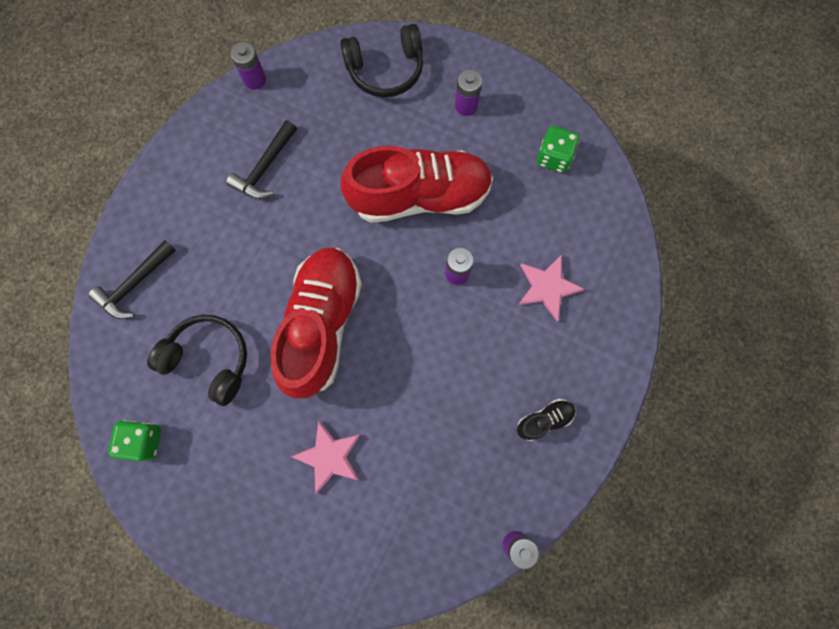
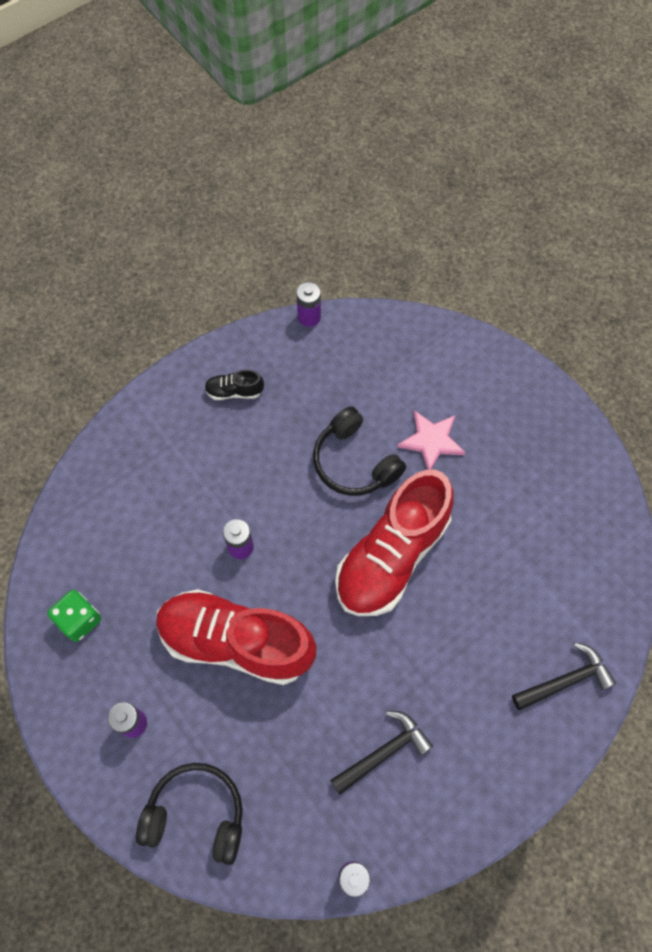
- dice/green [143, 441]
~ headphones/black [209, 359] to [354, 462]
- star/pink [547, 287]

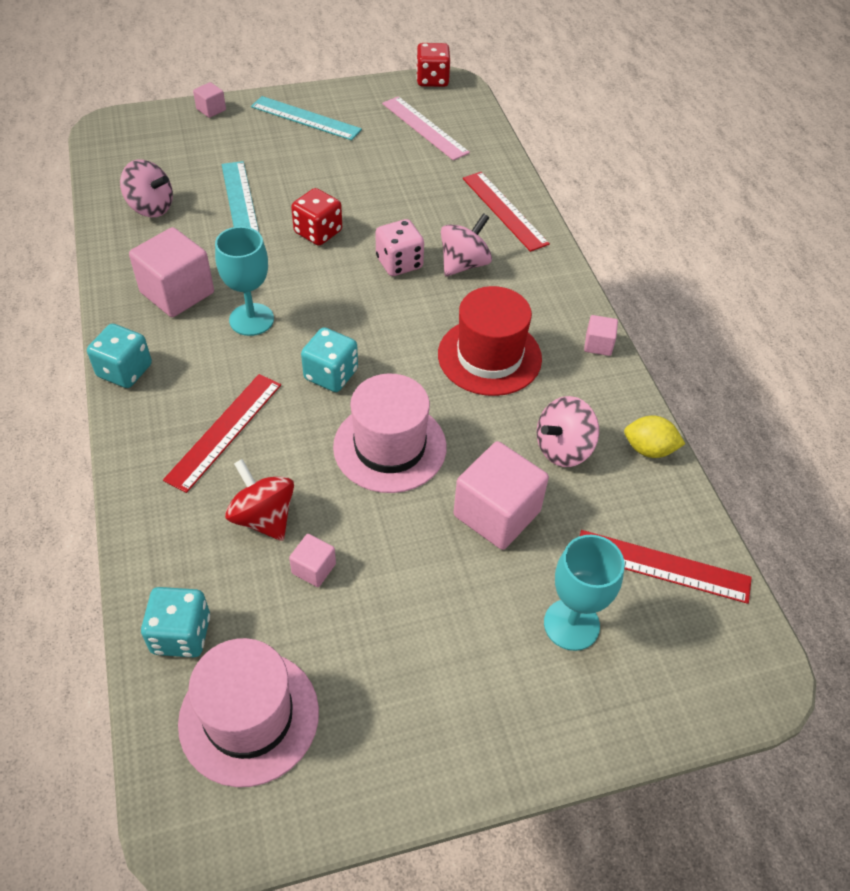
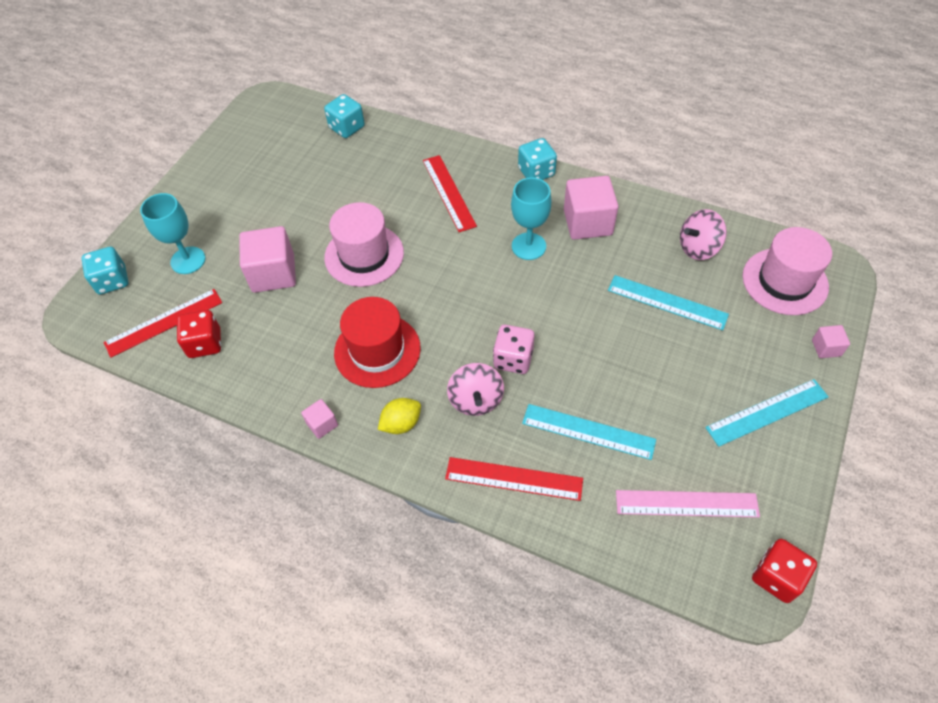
~ hat/pink [249, 717] to [785, 281]
- spinning top/red [263, 517]
- cube/pink [314, 568]
~ dice/red [318, 232] to [205, 343]
~ dice/turquoise [331, 375] to [112, 281]
- spinning top/pink [563, 449]
~ lemon/yellow [649, 449] to [401, 423]
+ ruler/turquoise [588, 431]

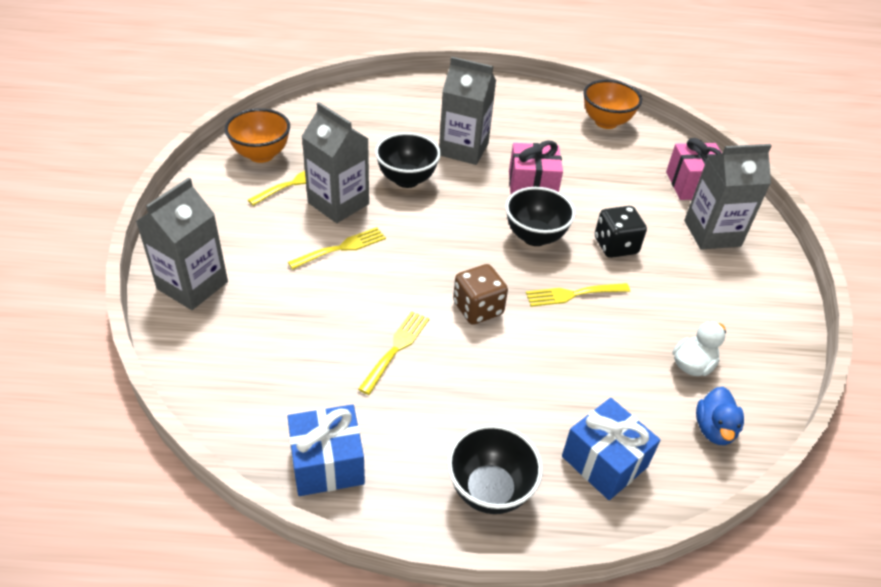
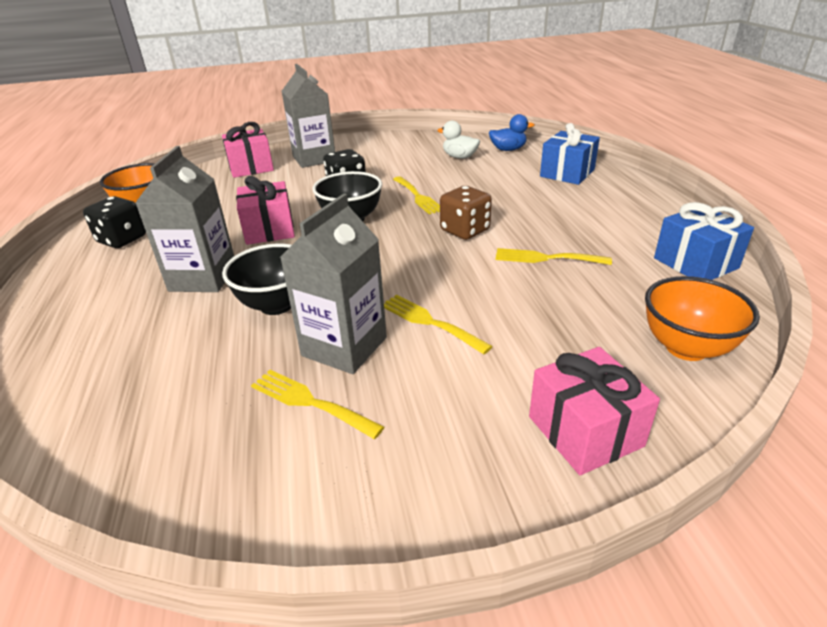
~ carton/grey [192, 285] to gift/pink [585, 431]
~ bowl/orange [261, 155] to [686, 348]
- bowl/black [490, 490]
+ dice/black [122, 239]

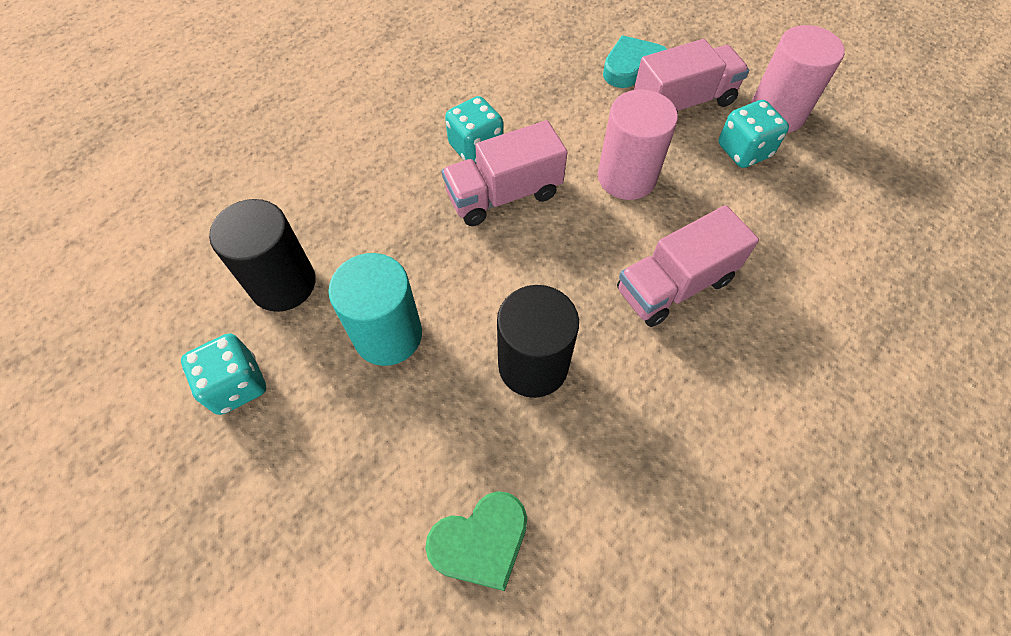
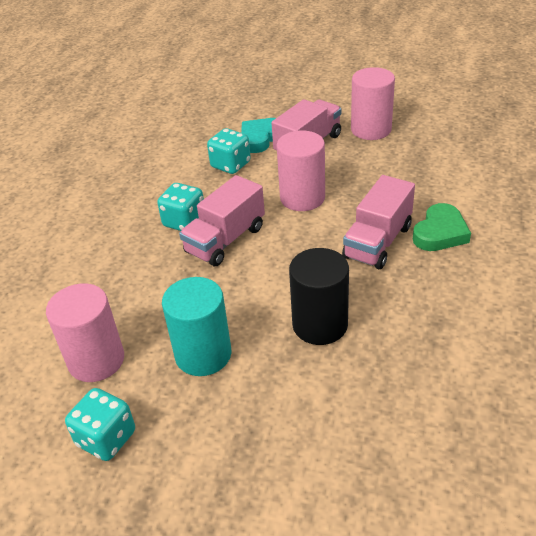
~ cylinder/black [283, 283] to cylinder/pink [96, 360]
~ heart/green [481, 542] to [440, 233]
~ dice/turquoise [743, 151] to [230, 165]

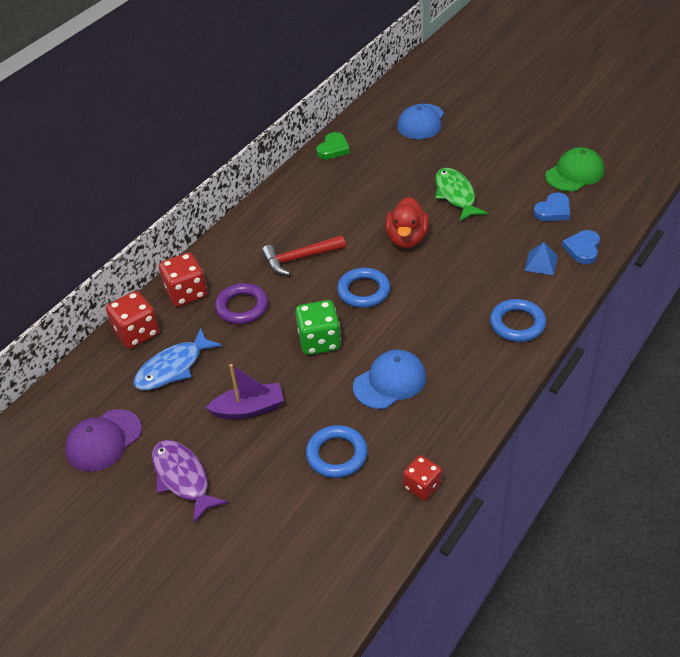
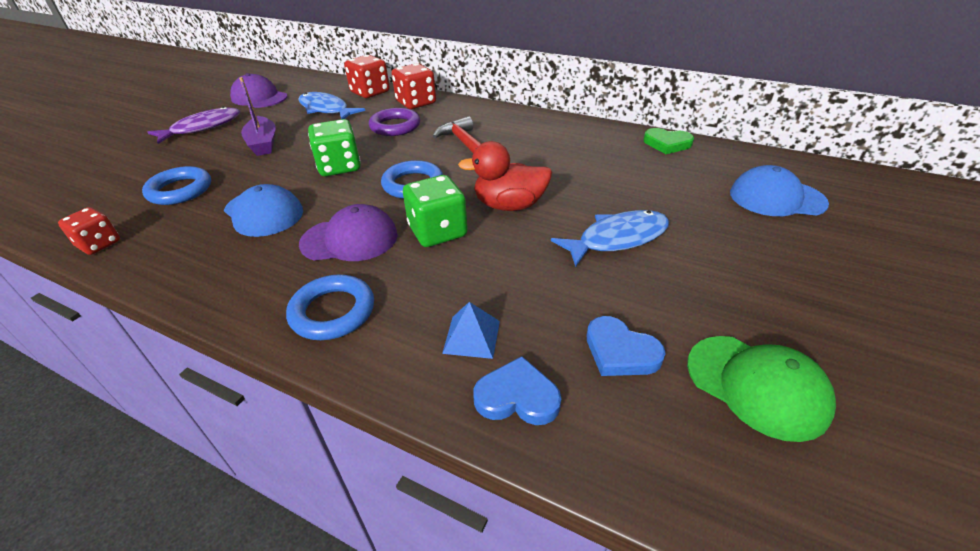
~ fish/green [456, 195] to fish/blue [617, 239]
+ cap/purple [350, 239]
+ dice/green [438, 232]

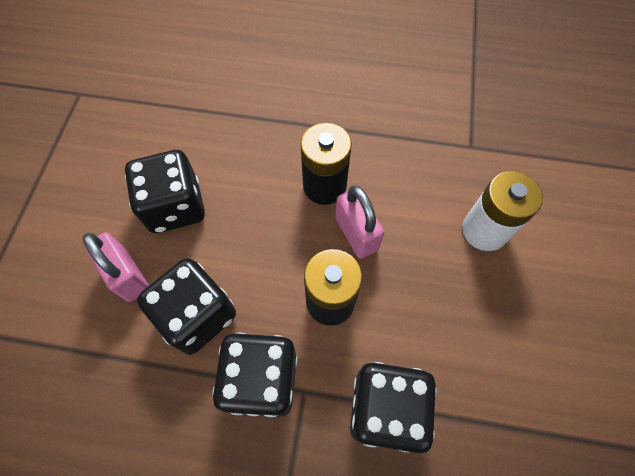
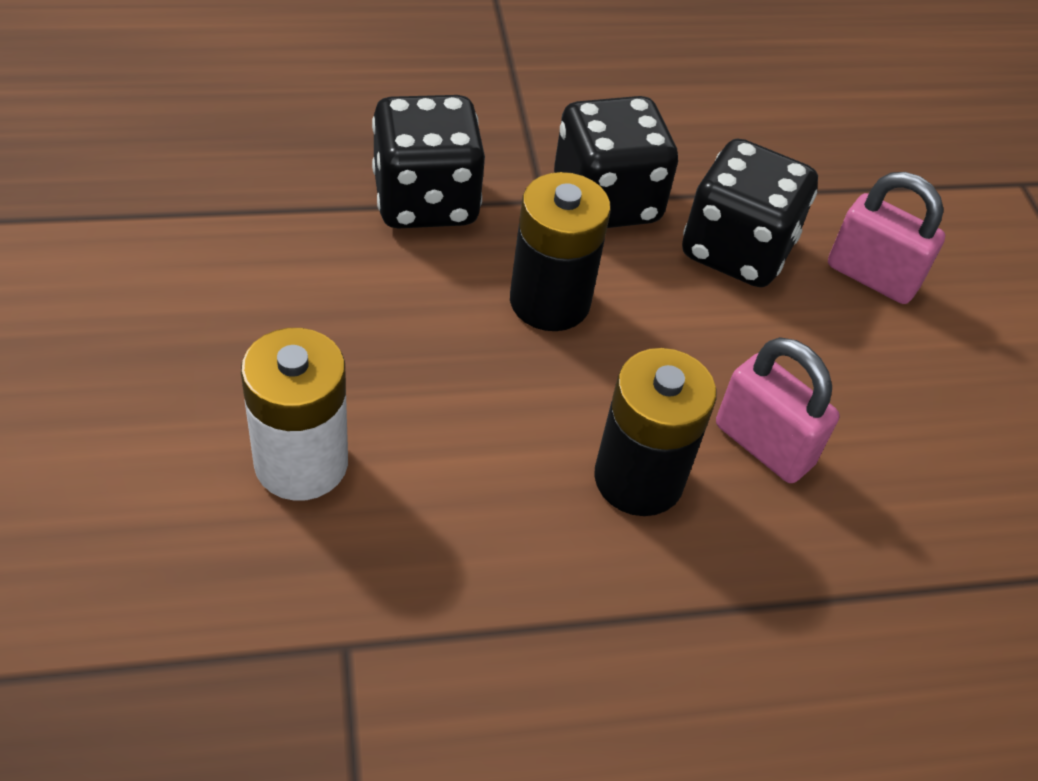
- dice/black [175, 207]
~ padlock/pink [356, 234] to [763, 445]

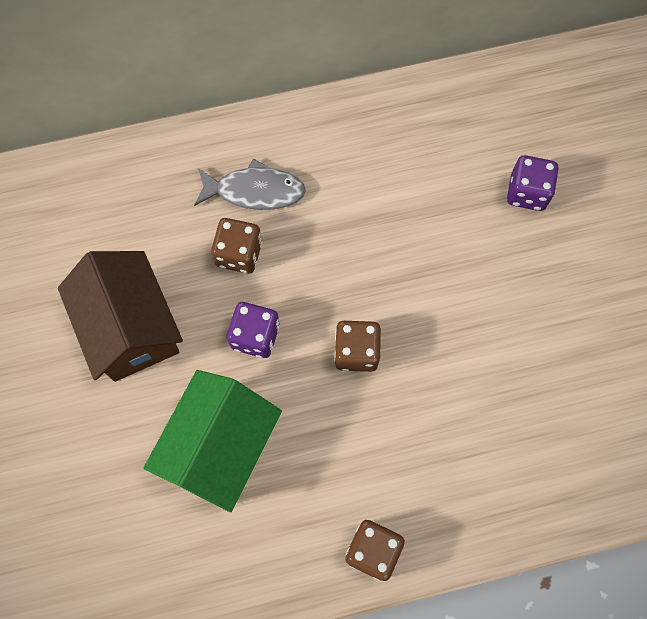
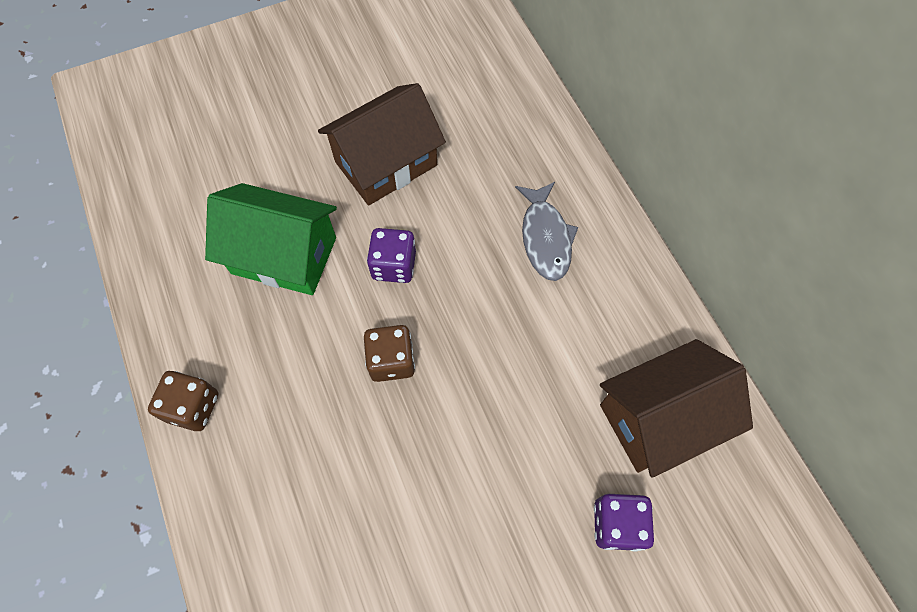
- dice/brown [239, 254]
+ house/brown [659, 418]

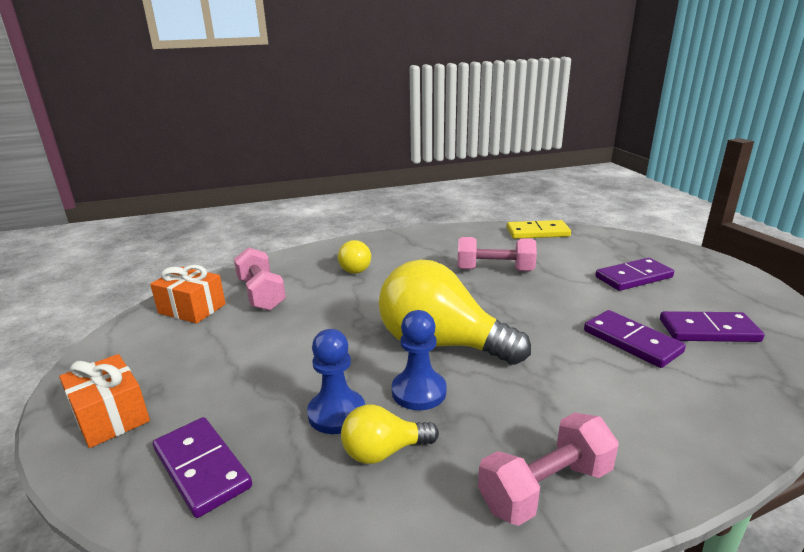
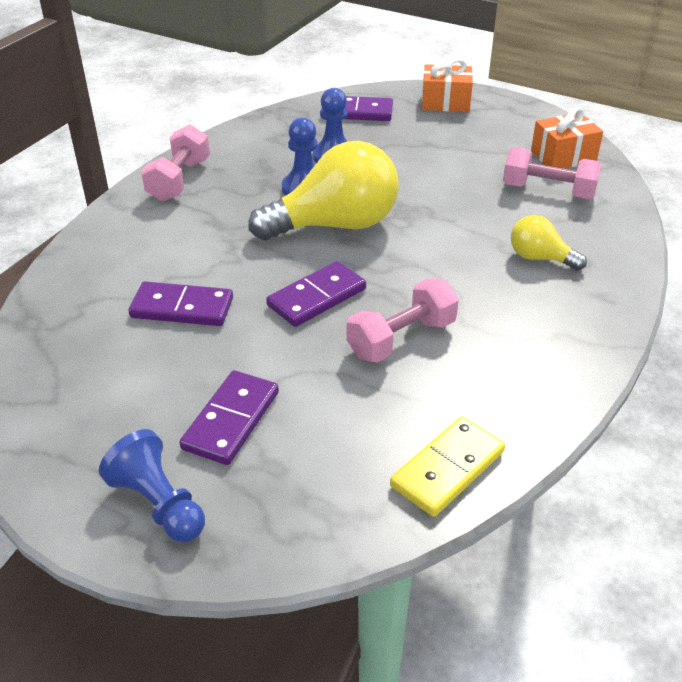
- light bulb/yellow [383, 451]
~ domino/purple [708, 330] to [317, 297]
+ pawn/blue [159, 503]

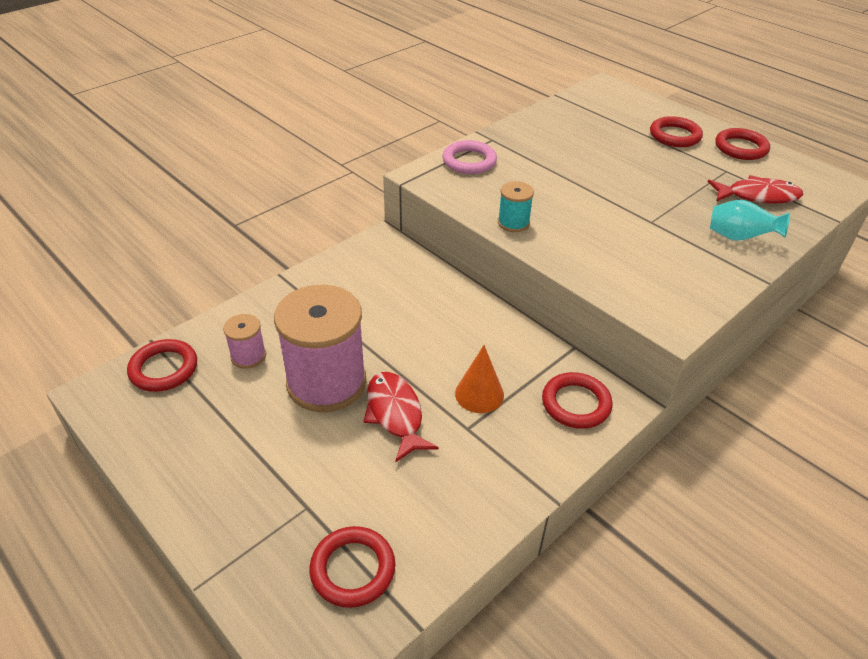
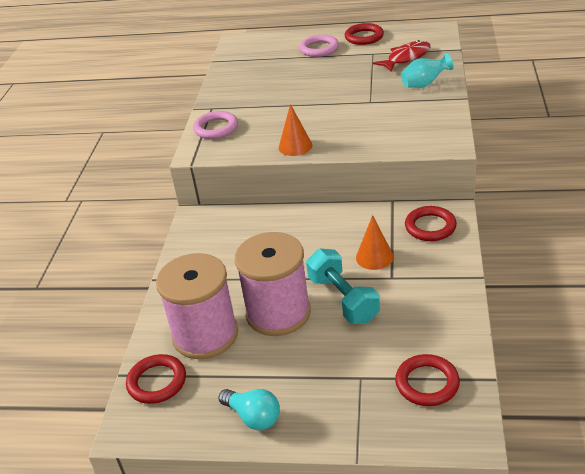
~ spool/pink [248, 356] = [205, 335] x2.20
~ fish/red [395, 414] to dumbbell/turquoise [343, 299]
~ spool/turquoise [513, 223] to cone/orange [295, 146]
~ ring/red [675, 136] to ring/pink [319, 49]
+ light bulb/turquoise [253, 417]

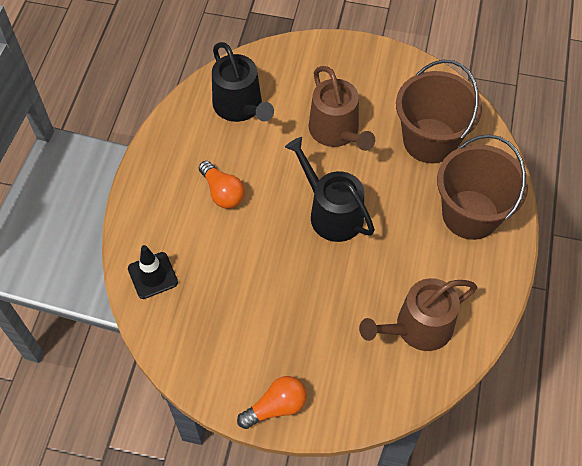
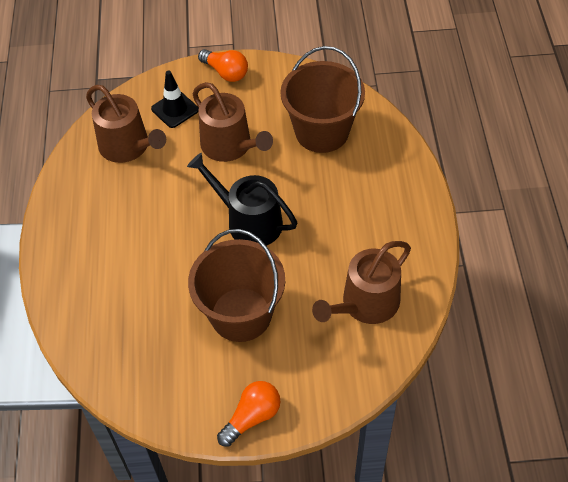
~ traffic cone/black [153, 275] to [175, 109]
~ light bulb/orange [222, 192] to [226, 72]
~ watering can/black [240, 107] to watering can/brown [128, 147]
~ bucket/brown [470, 214] to [241, 314]

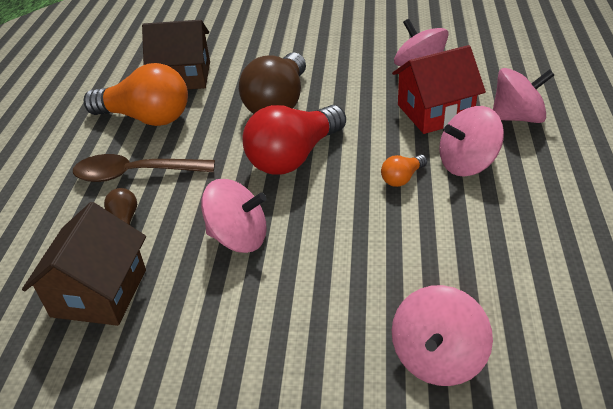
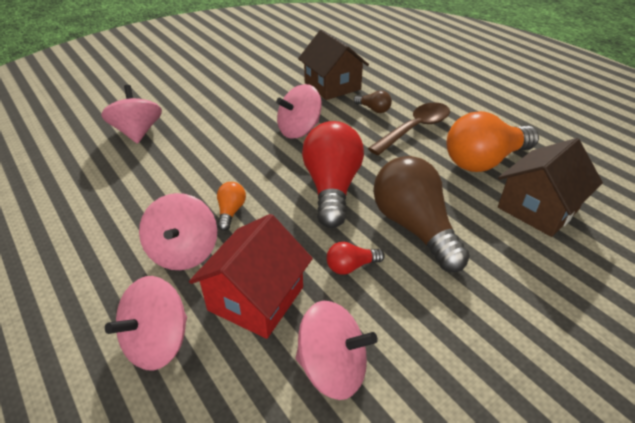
~ spinning top/pink [467, 163] = [184, 252] 150 degrees clockwise
+ light bulb/red [351, 266]

